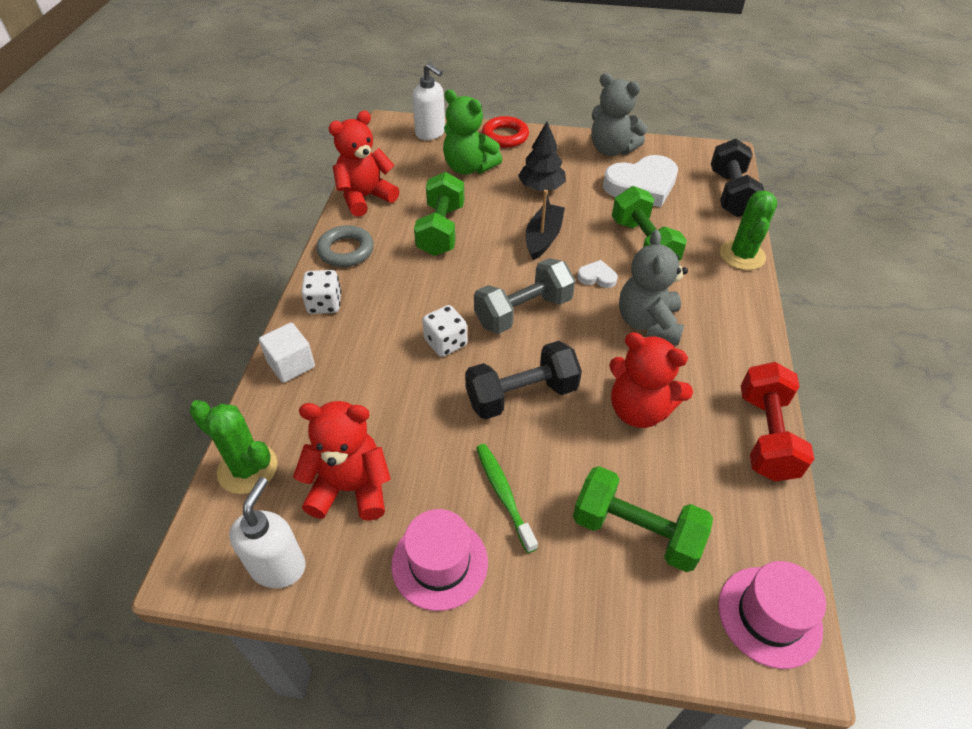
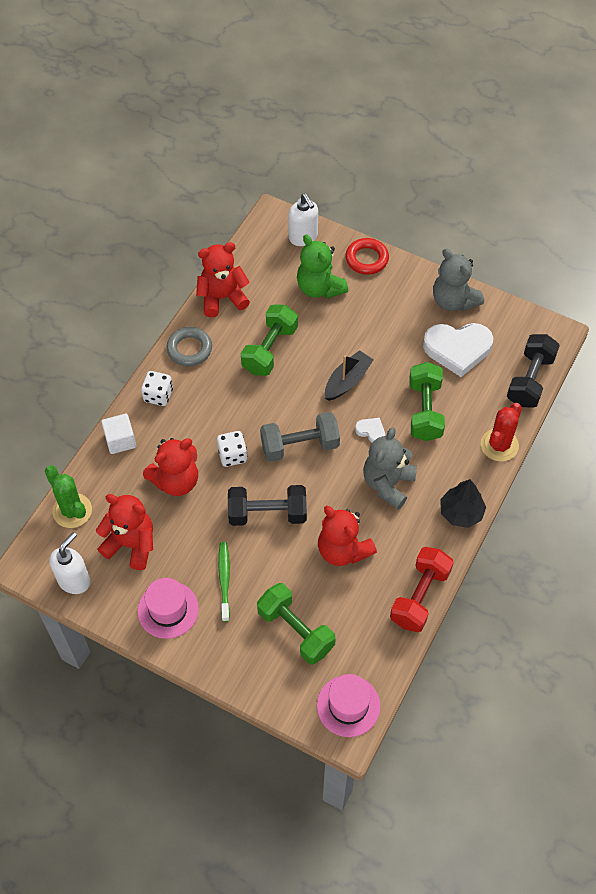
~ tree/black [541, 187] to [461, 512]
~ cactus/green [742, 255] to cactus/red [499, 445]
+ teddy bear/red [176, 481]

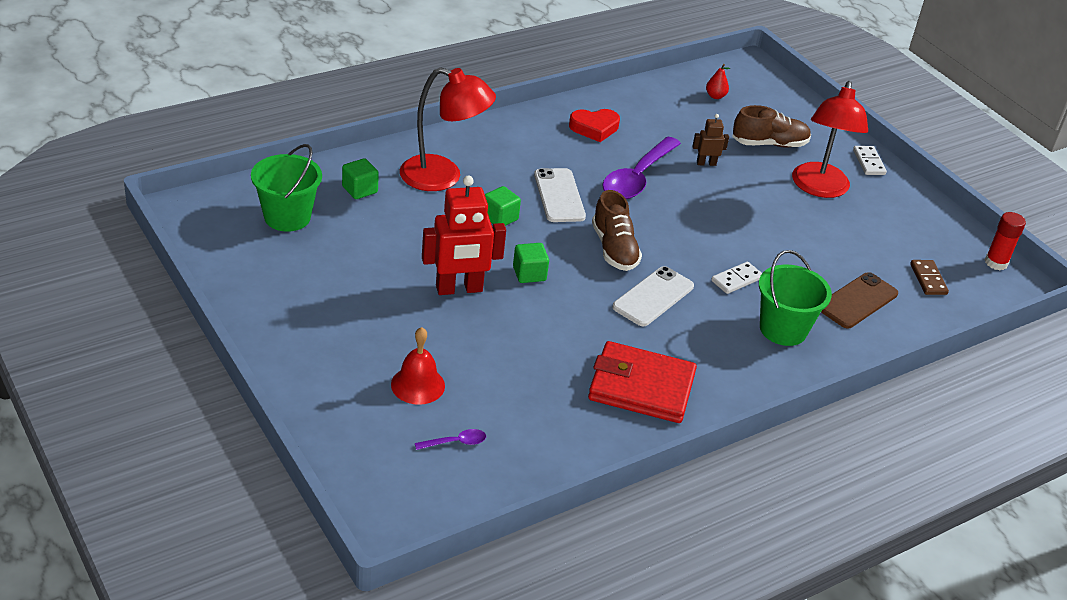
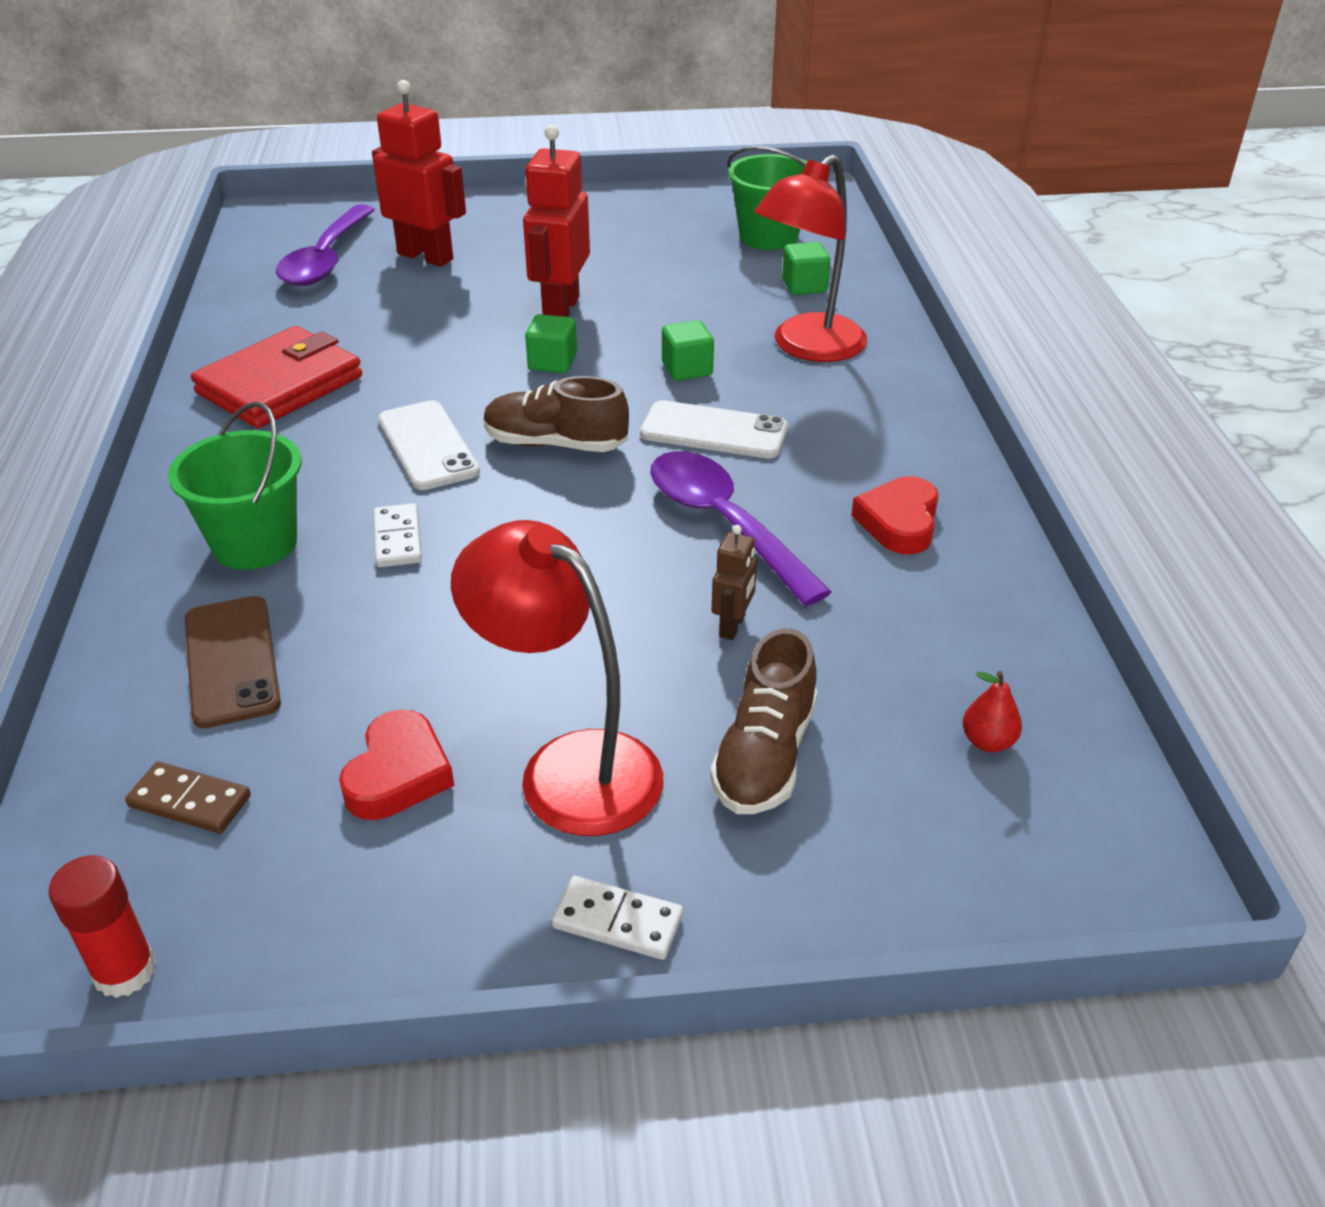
~ bell/red [418, 385] to robot/red [426, 256]
~ spoon/purple [455, 442] = [326, 259] x2.40
+ heart/red [398, 774]

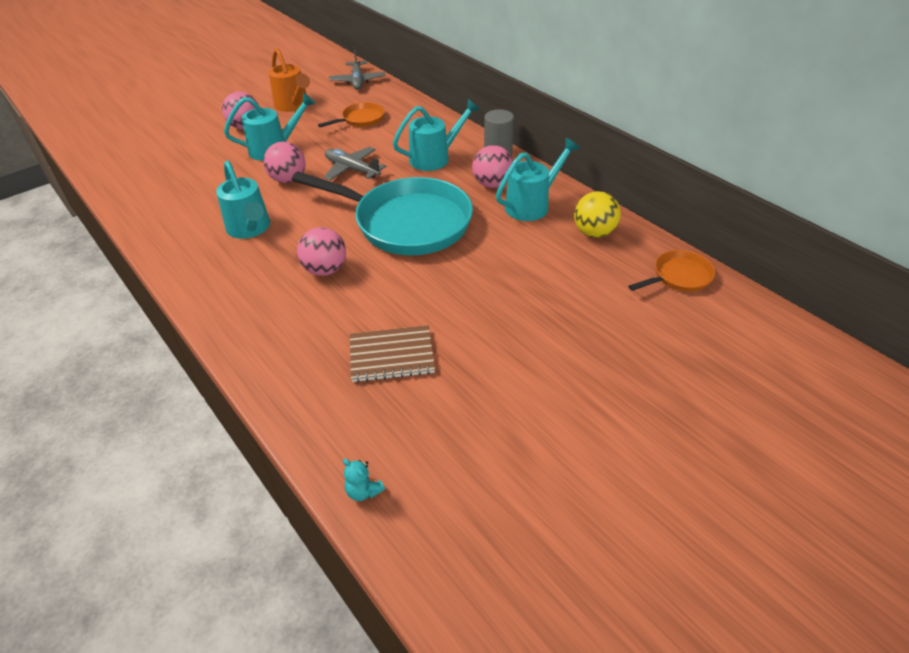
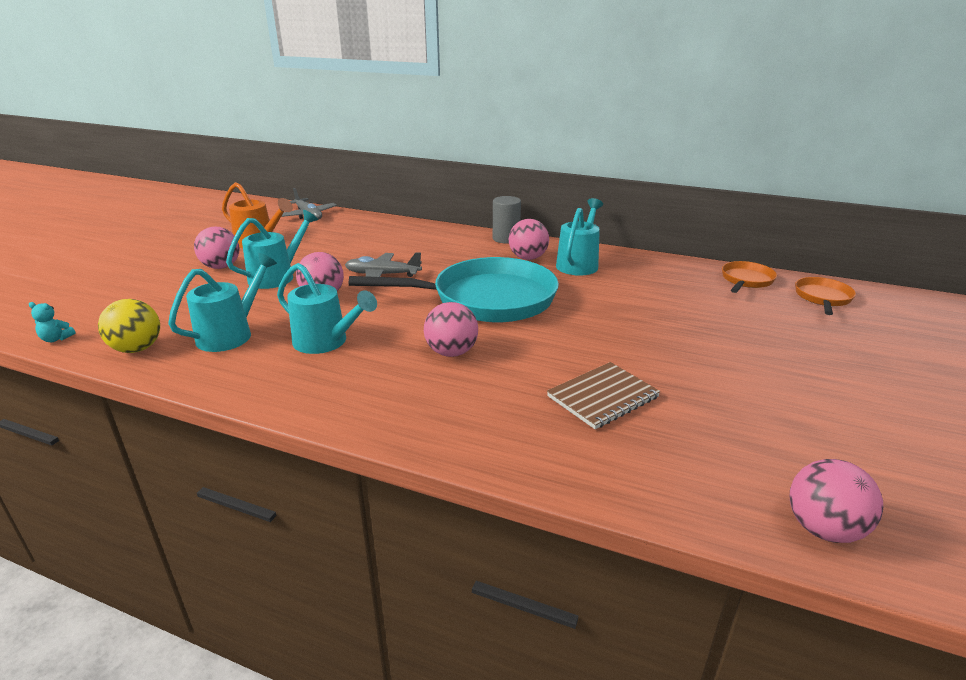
~ pan/orange [361, 119] to [822, 298]
~ teddy bear/turquoise [363, 491] to [56, 339]
~ watering can/turquoise [435, 158] to [231, 334]
~ ball/yellow [594, 233] to [137, 349]
+ ball/pink [823, 529]

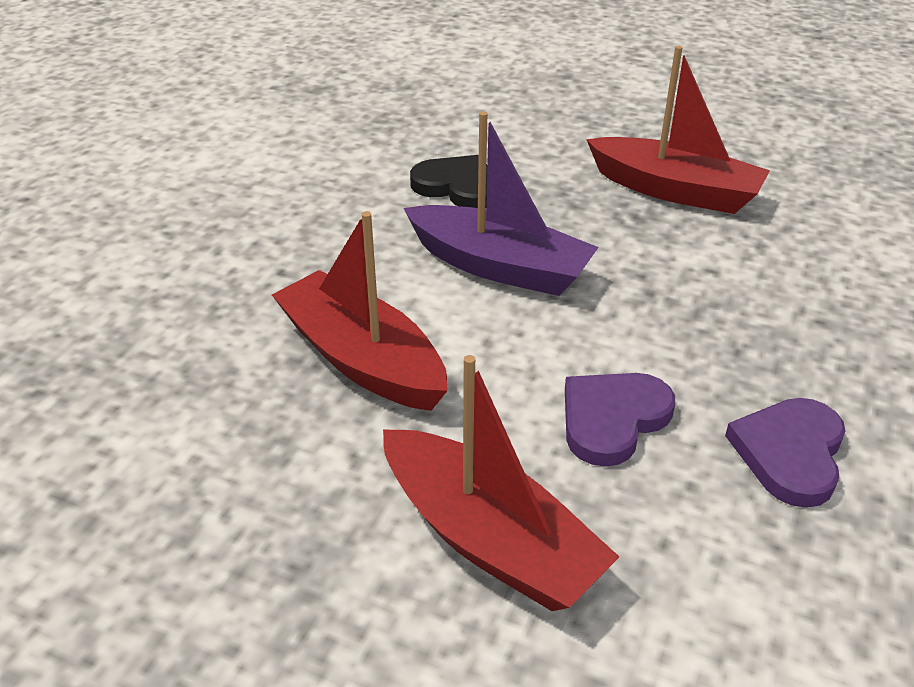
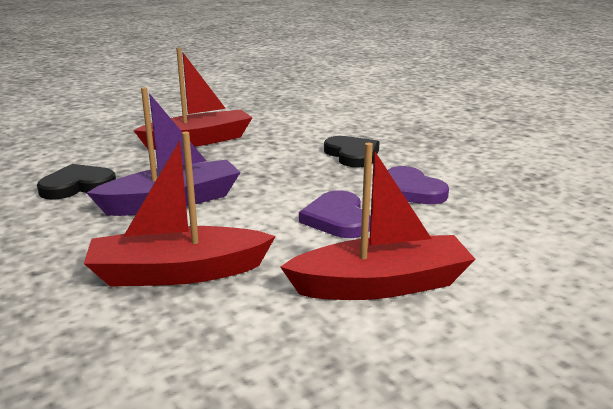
+ heart/black [352, 154]

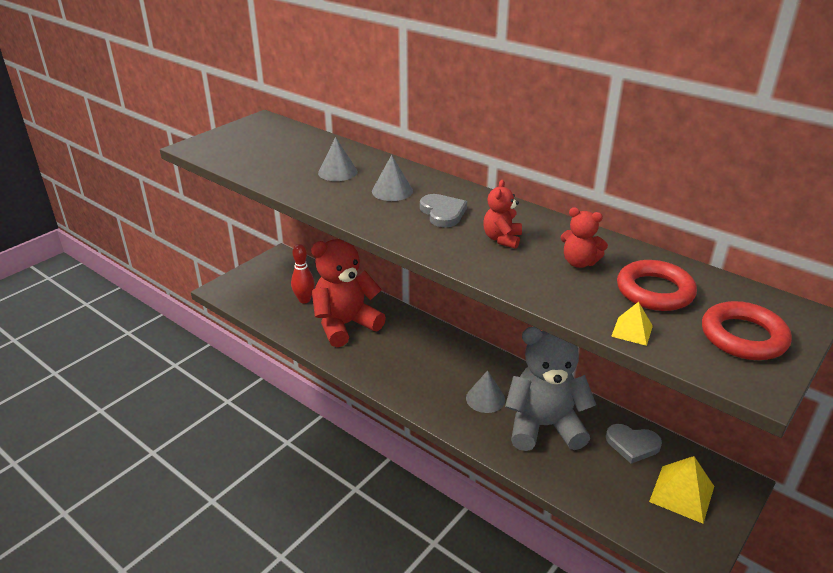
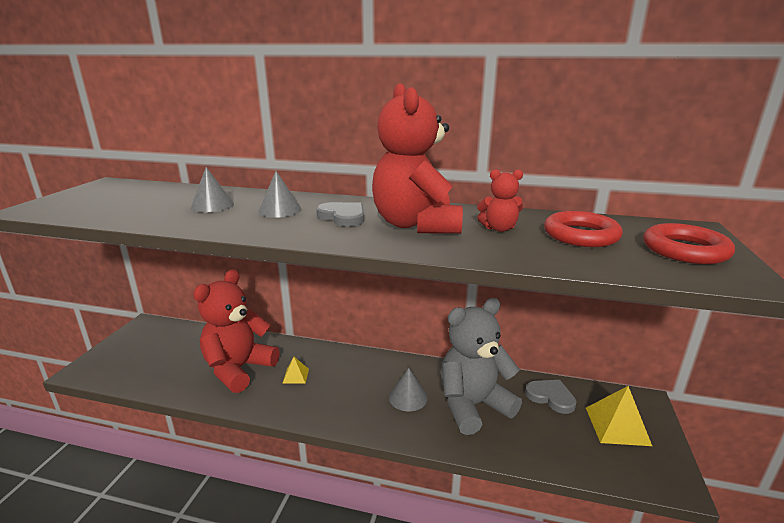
- bowling pin/red [304, 300]
~ teddy bear/red [502, 239] = [416, 225] x2.19
~ heart/grey [632, 444] = [551, 397] 135 degrees counterclockwise
~ pyramid/yellow [632, 331] to [295, 376]

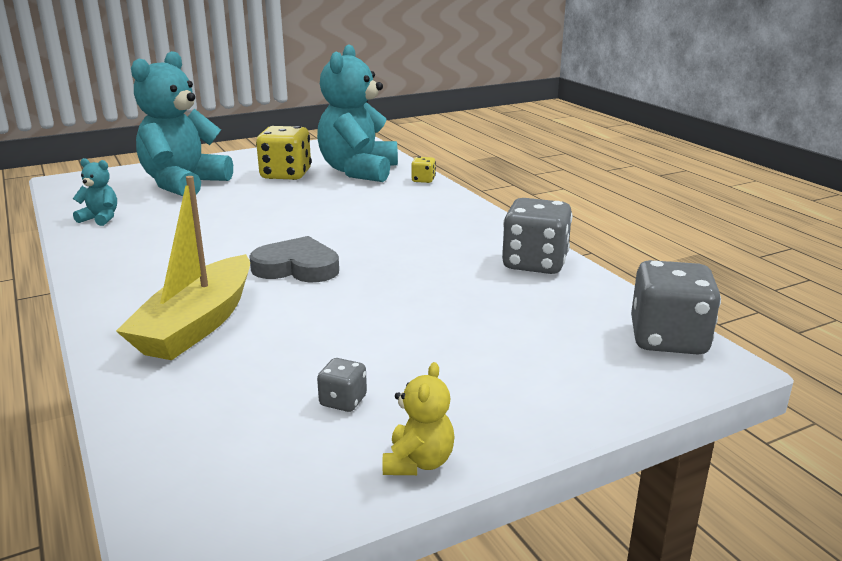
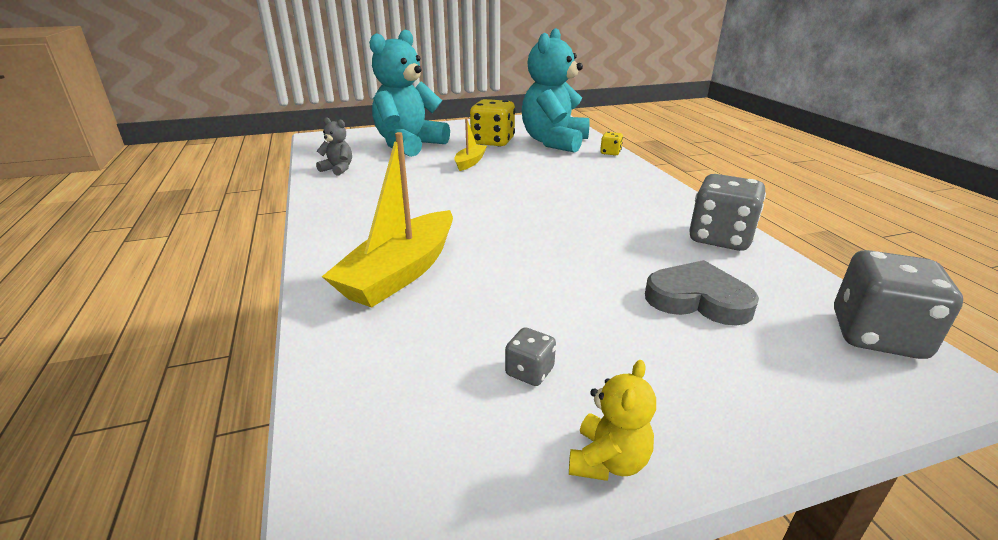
~ teddy bear/turquoise [100, 218] to teddy bear/grey [338, 169]
~ heart/grey [297, 267] to [698, 299]
+ boat/yellow [470, 162]

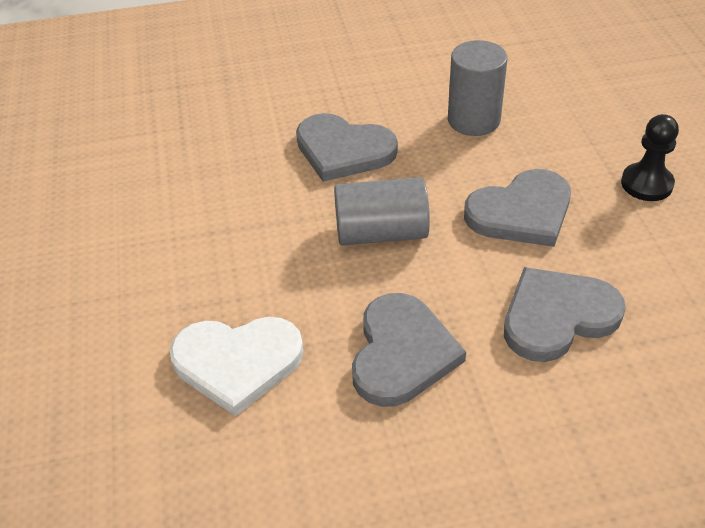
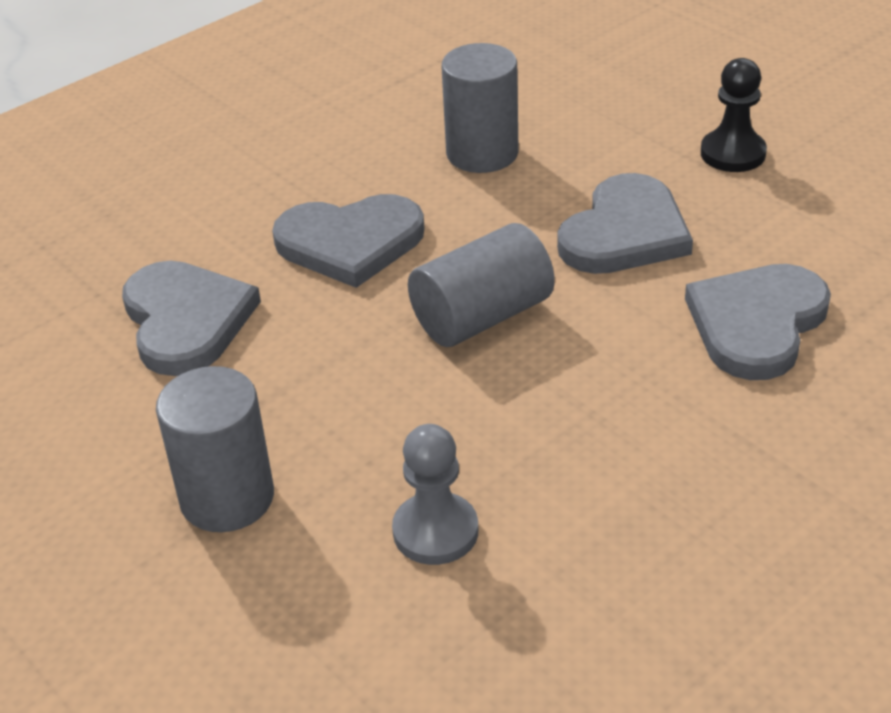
~ heart/white [237, 362] to pawn/grey [435, 531]
~ heart/grey [402, 353] to [186, 320]
+ cylinder/grey [227, 498]

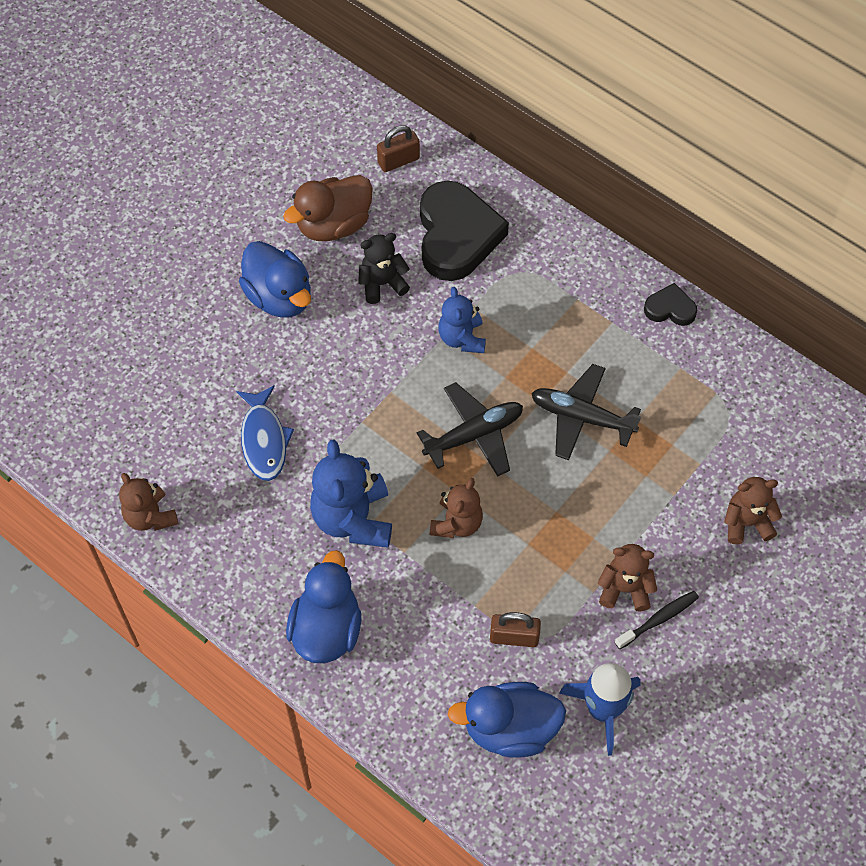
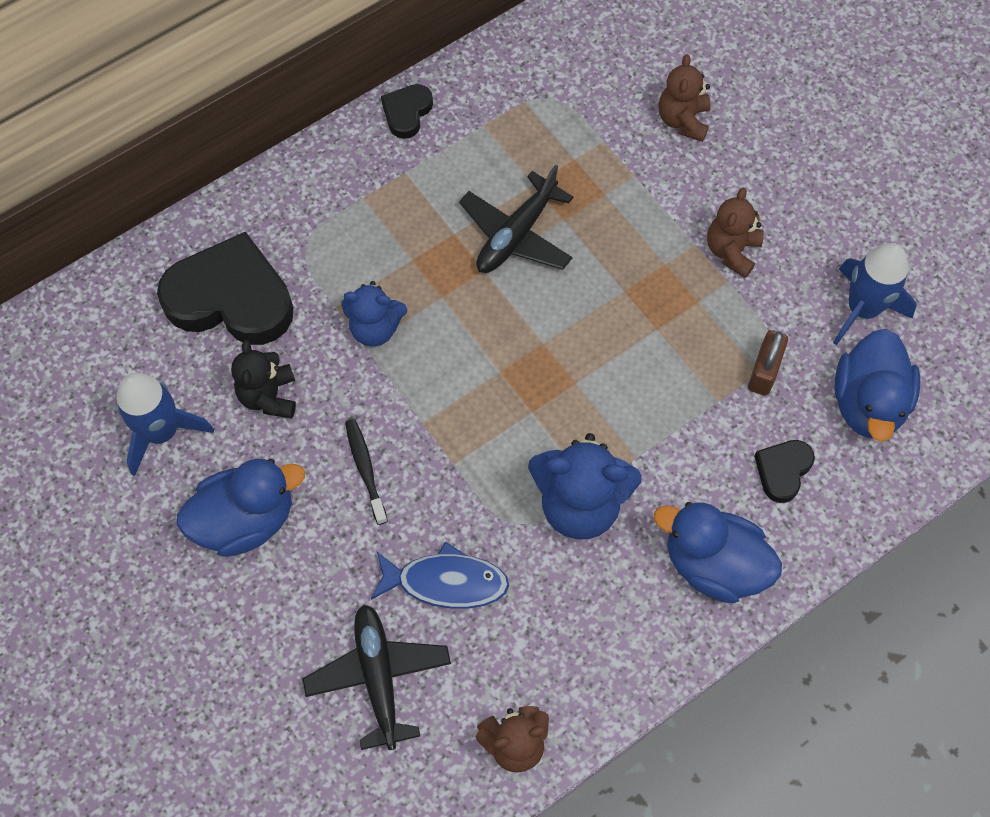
~ duck/brown [333, 225] to rocket/blue [162, 432]
- padlock/brown [398, 161]
~ plane/black [474, 435] to [379, 677]
- teddy bear/brown [456, 523]
~ toothbrush/black [658, 619] to [365, 469]
+ heart/black [783, 471]

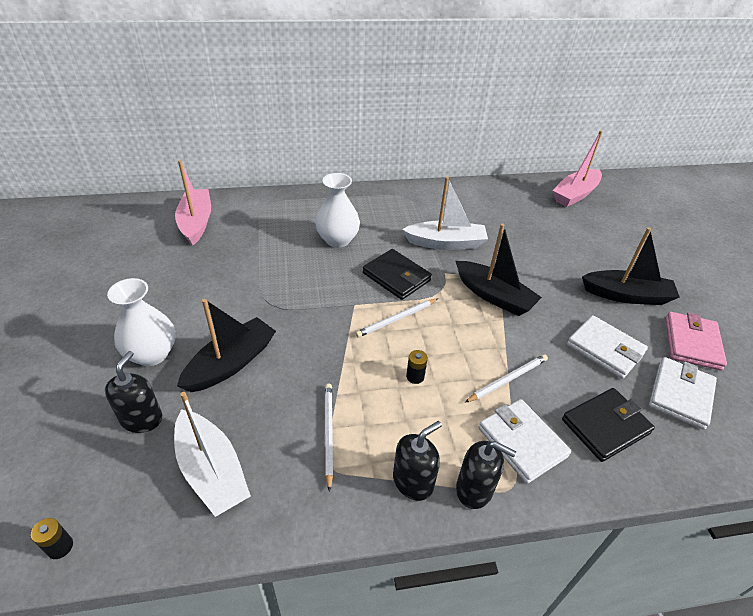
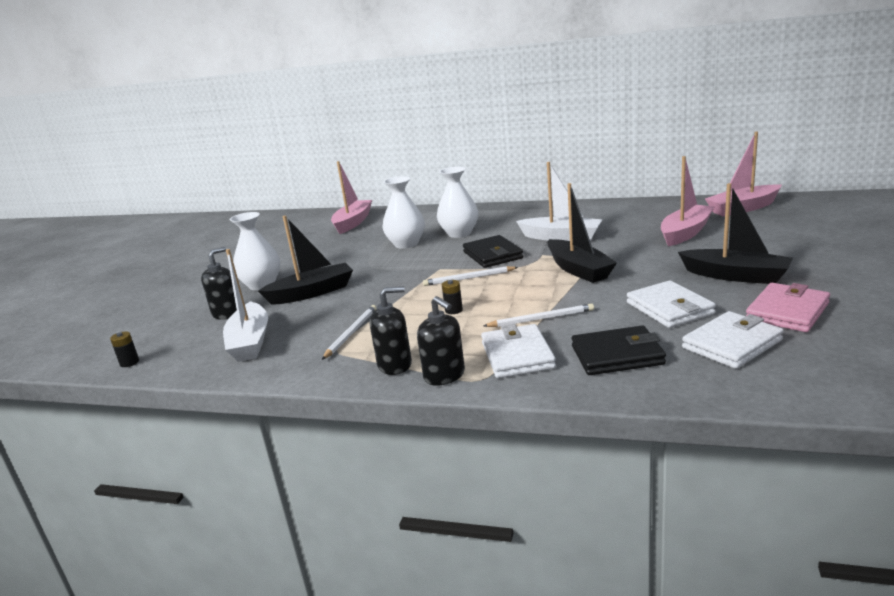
+ vase/white [406, 244]
+ boat/pink [685, 233]

